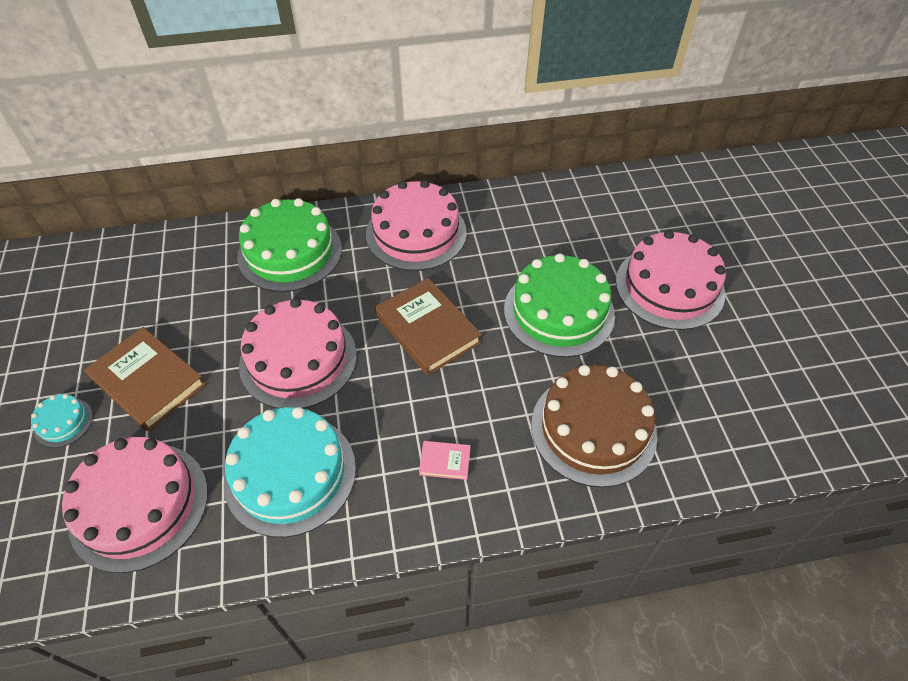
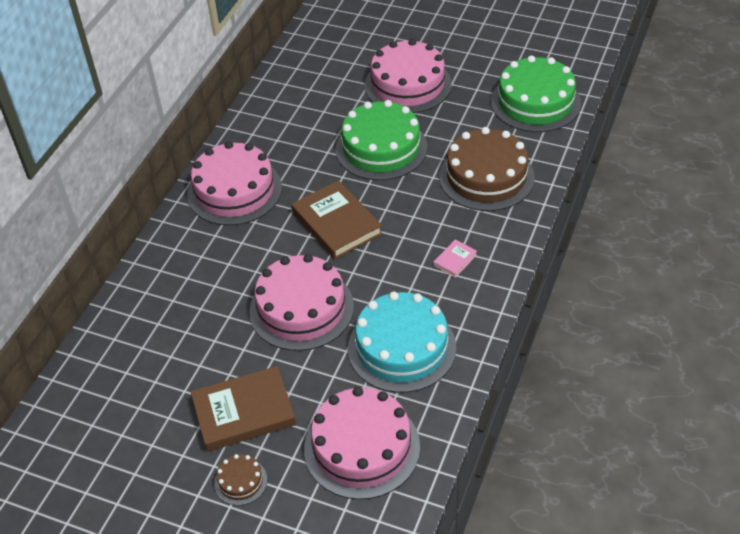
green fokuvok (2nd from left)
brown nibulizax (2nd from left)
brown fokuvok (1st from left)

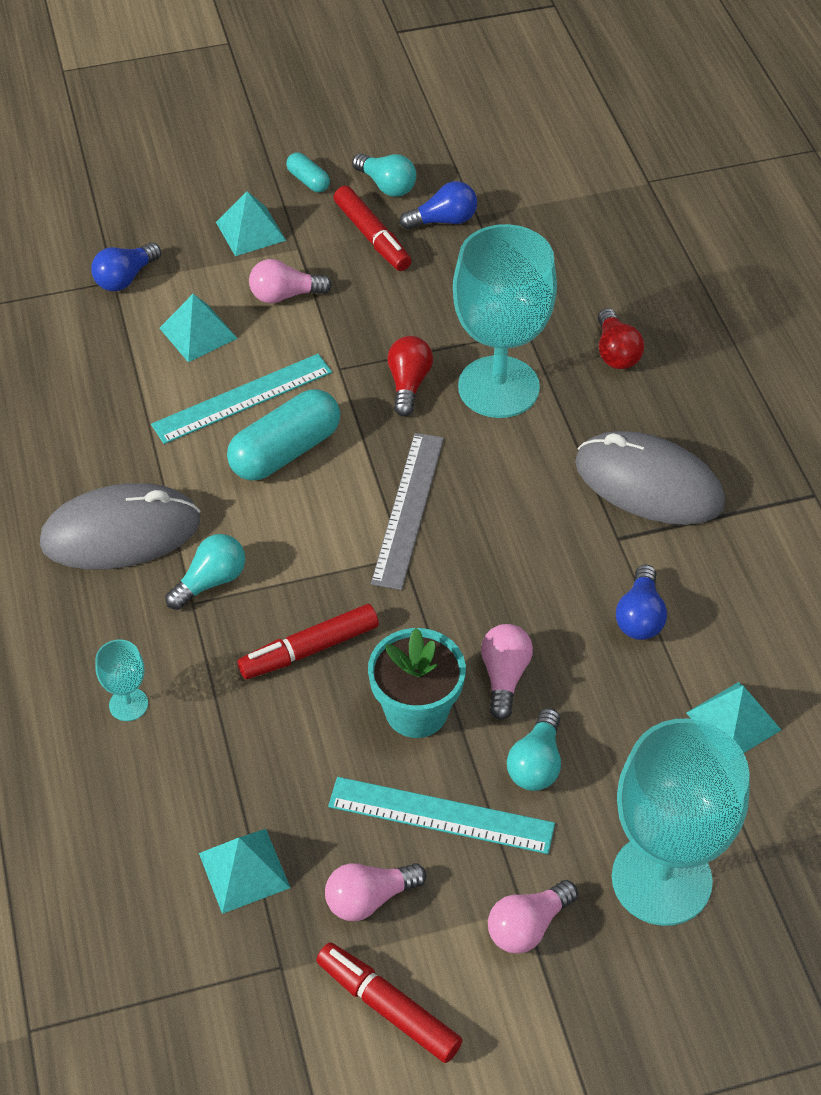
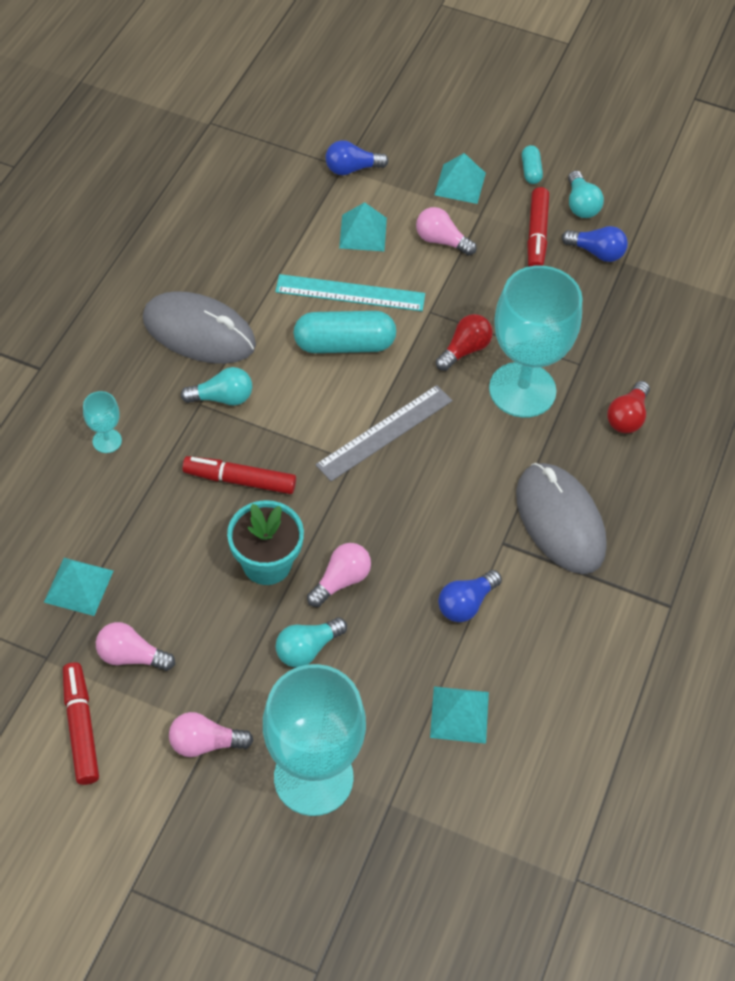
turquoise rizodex (2nd from left in the first image)

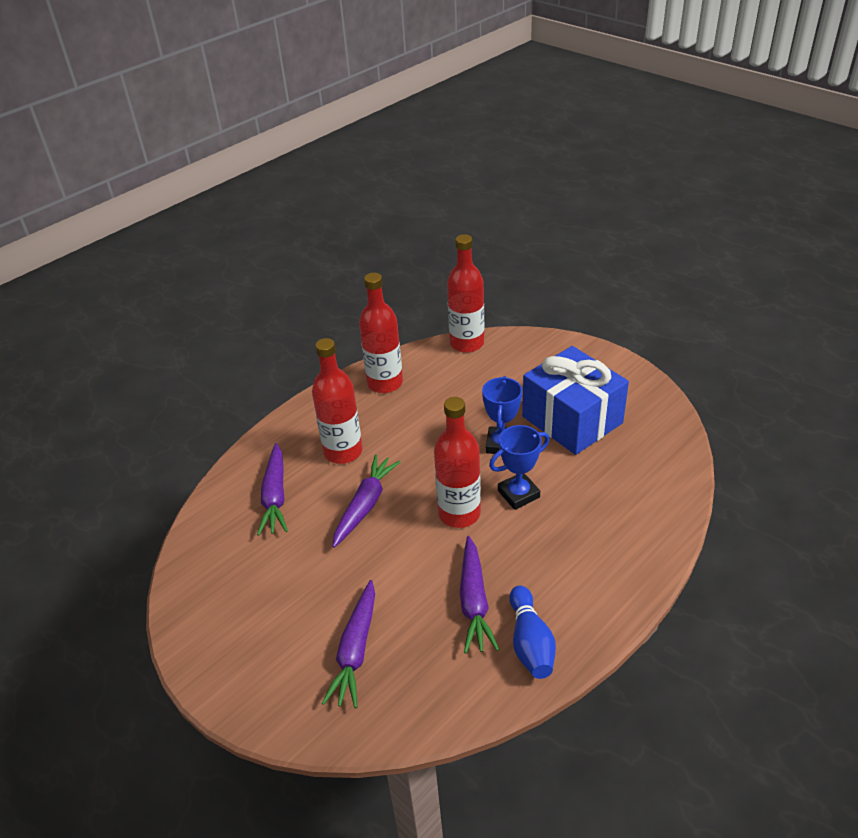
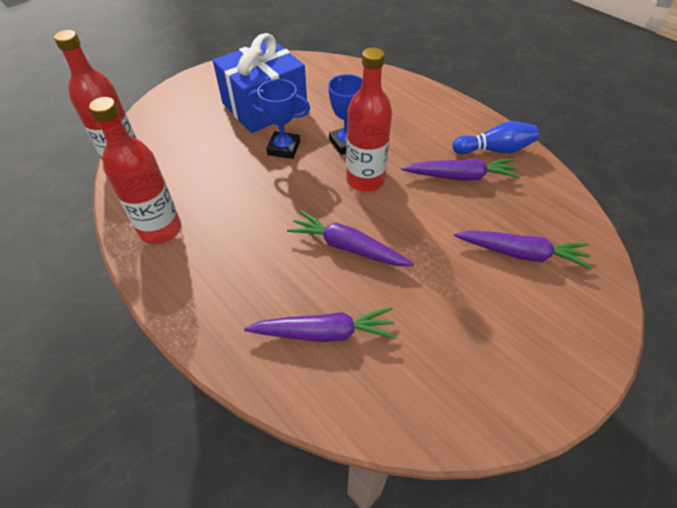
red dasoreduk (1st from left in the first image)

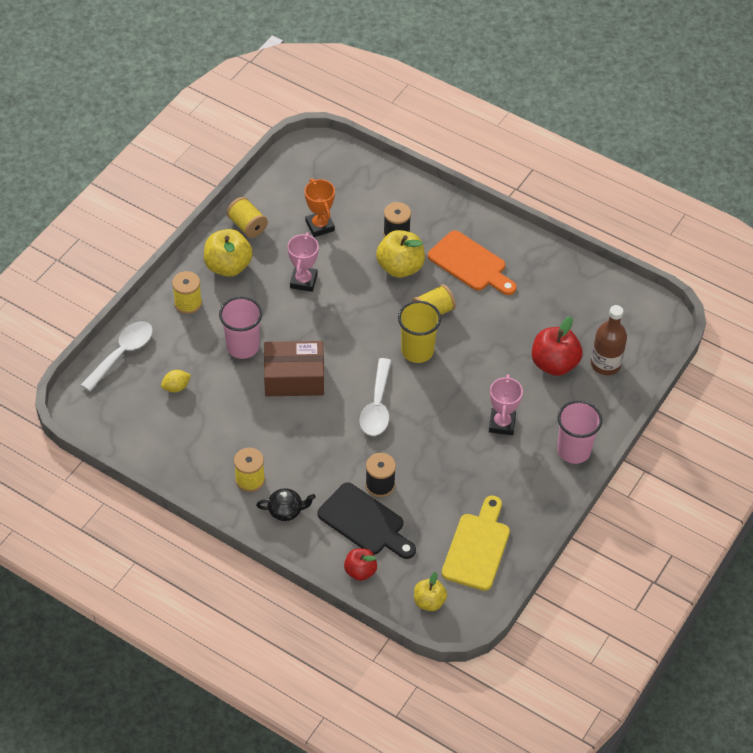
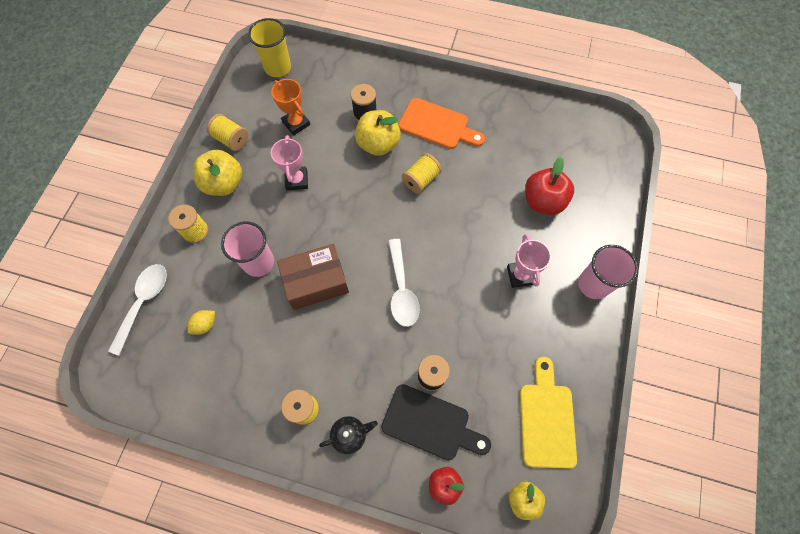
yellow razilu
brown dasoreduk

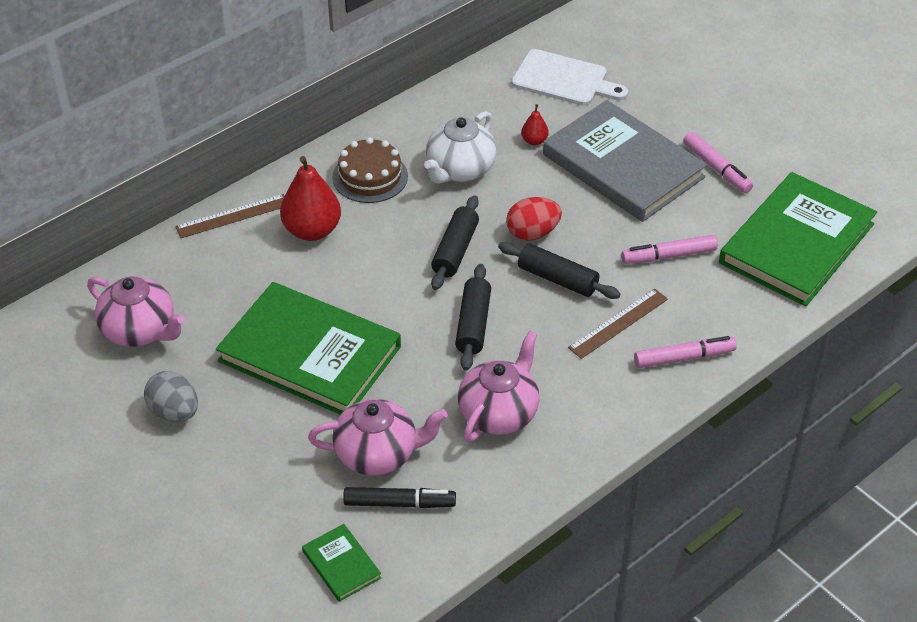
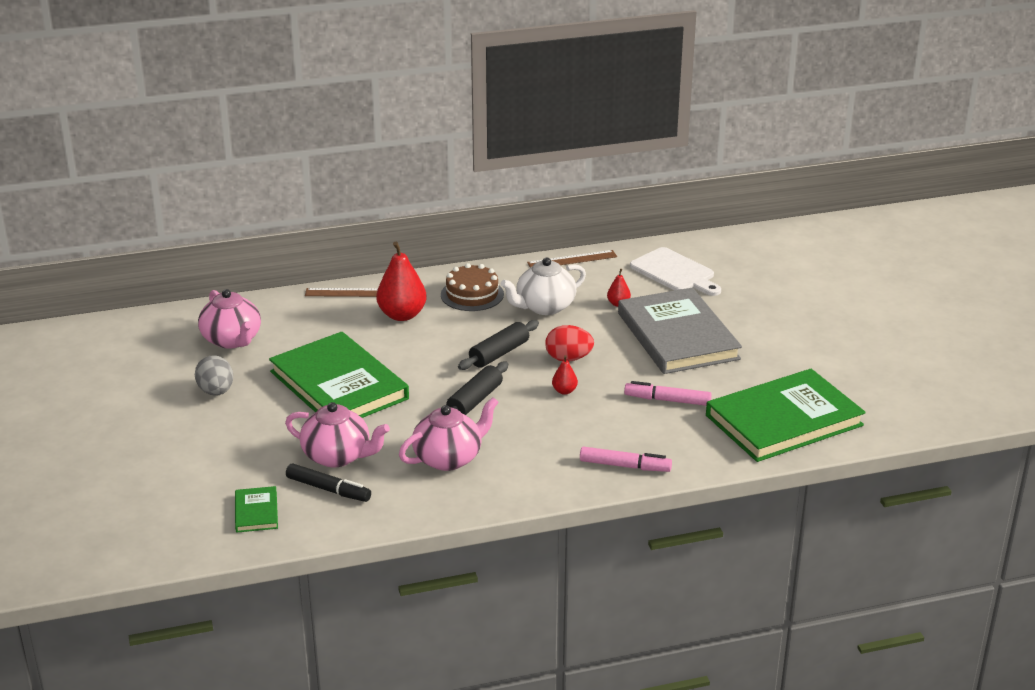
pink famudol (3rd from left in the first image)
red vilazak (2nd from left)
brown rizodex (2nd from left)

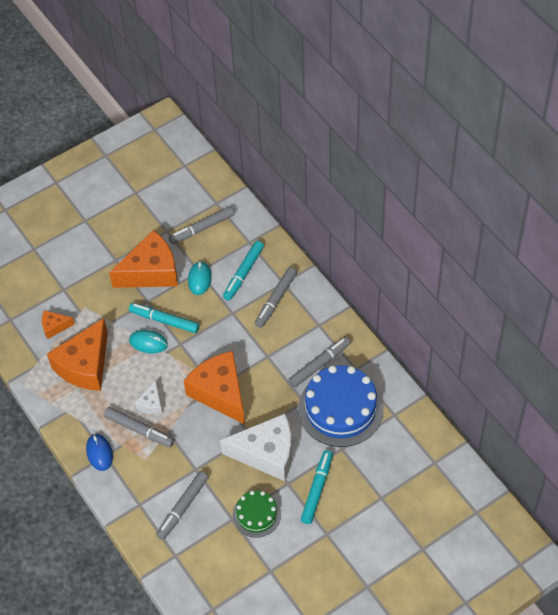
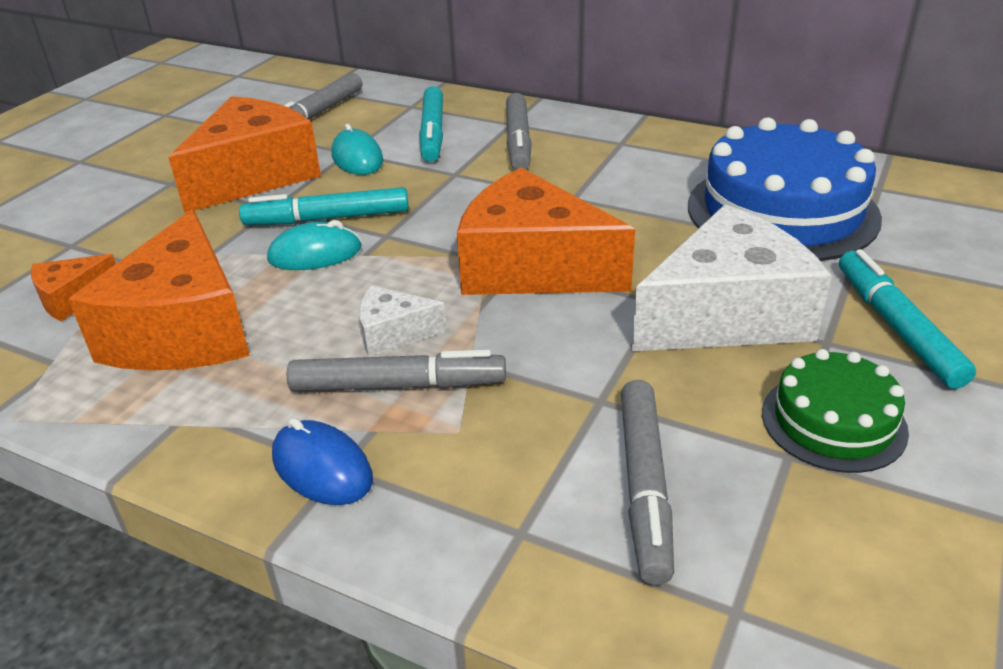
grey famudol (5th from left in the first image)
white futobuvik (1st from left)

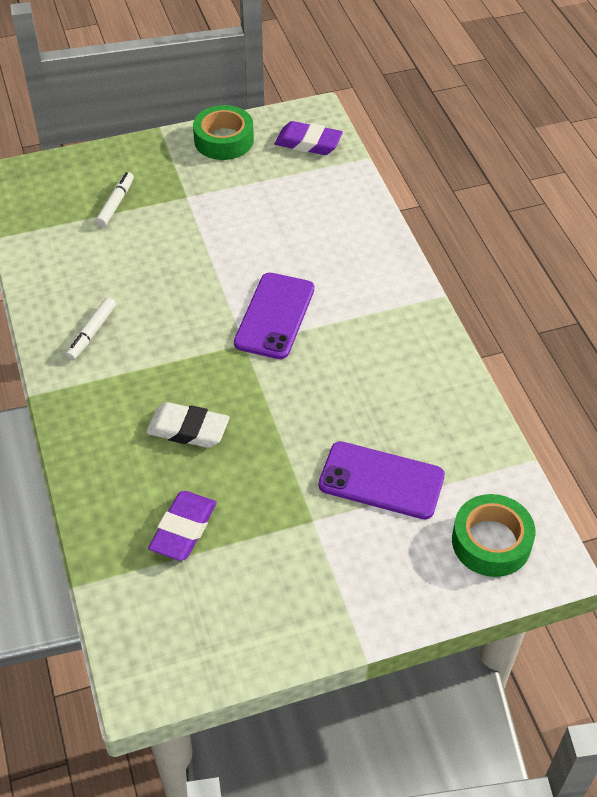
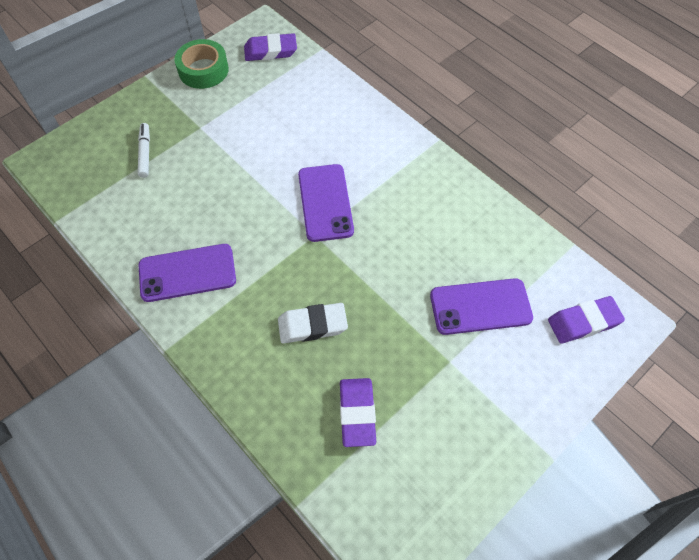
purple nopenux (1st from left)
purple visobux (3rd from left)

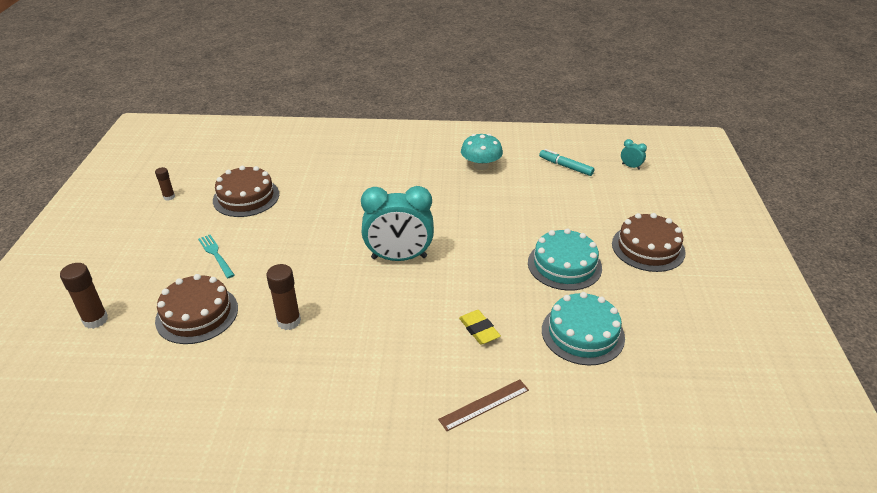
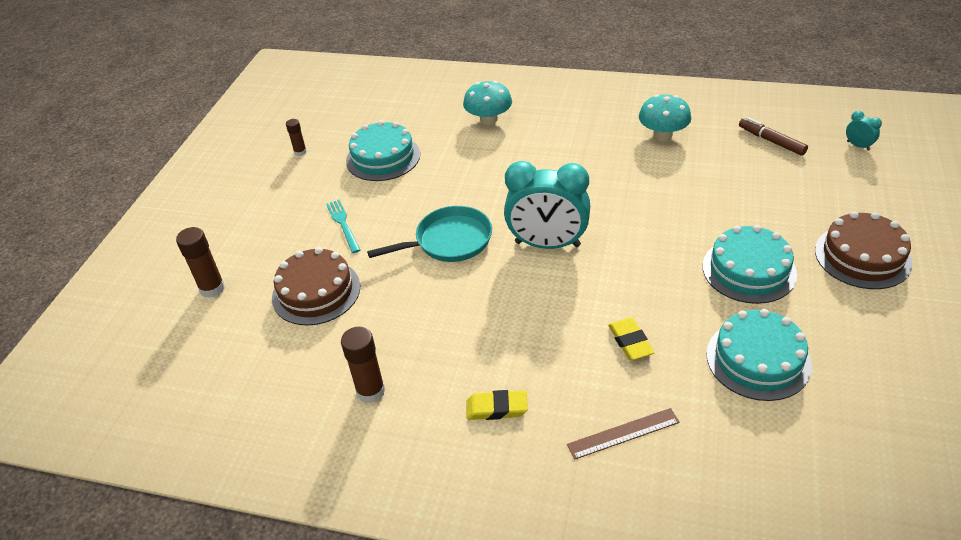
brown famudol
turquoise fokuvok (1st from left)
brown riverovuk (3rd from left)
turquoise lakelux (1st from left)
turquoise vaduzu
yellow visobux (1st from left)

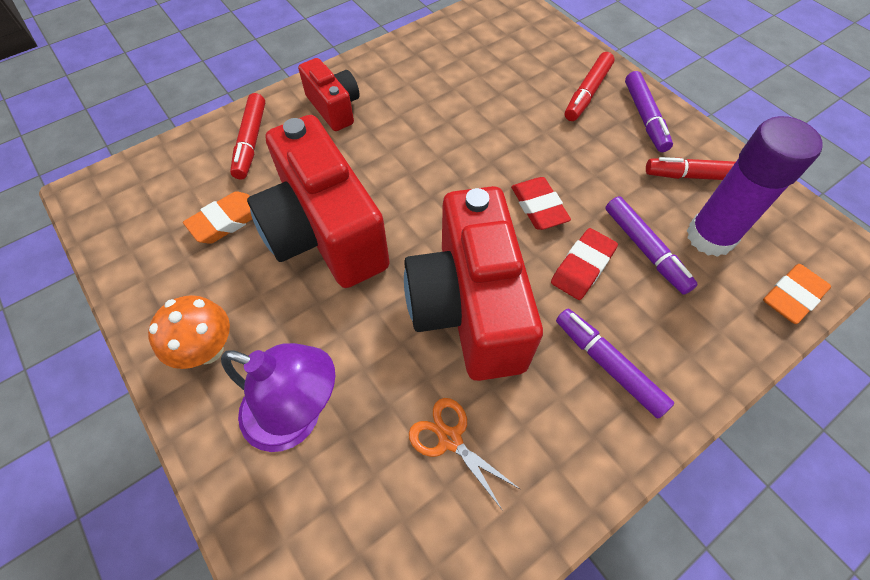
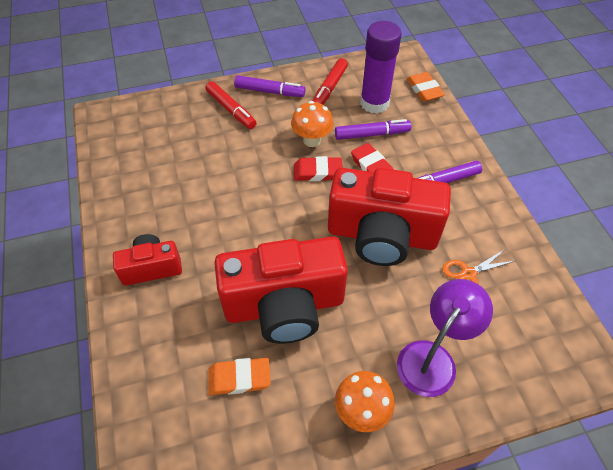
red famudol (1st from left in the first image)
orange visobux (1st from left)
orange lakelux (1st from left)

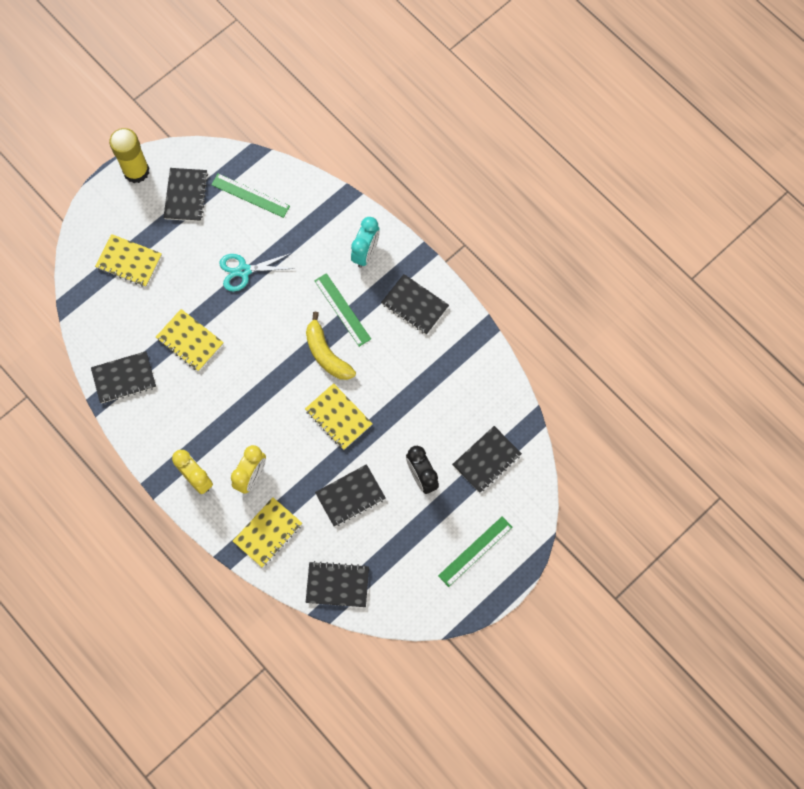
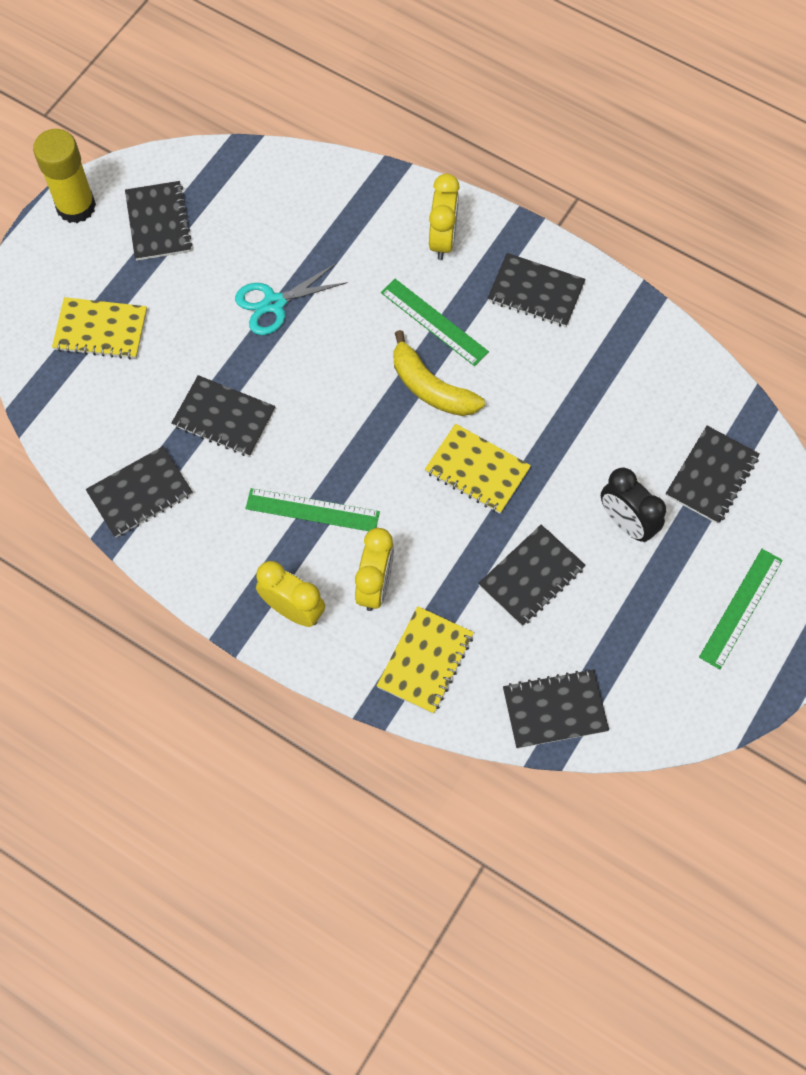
green rizodex (1st from left)
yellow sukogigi (3rd from left)
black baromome (3rd from left)

